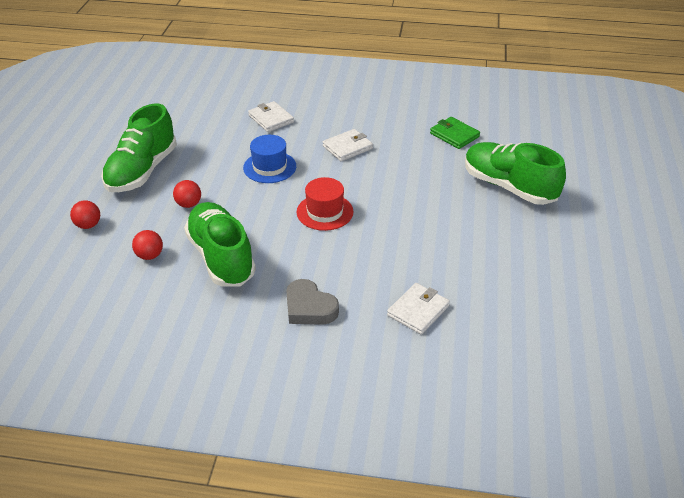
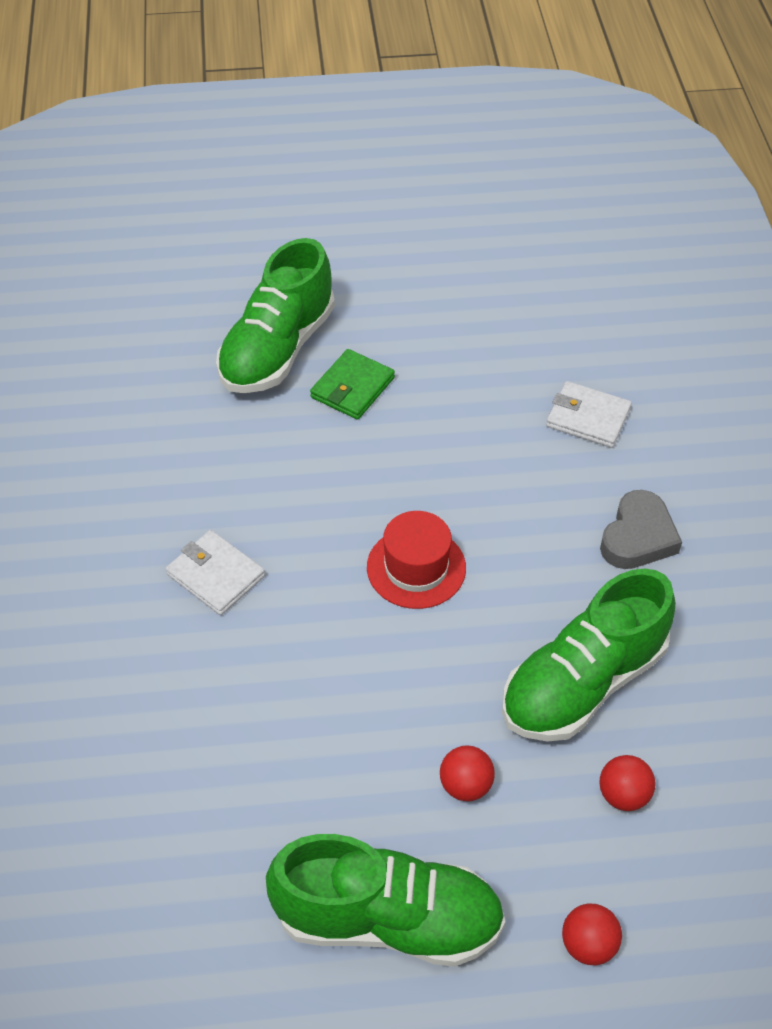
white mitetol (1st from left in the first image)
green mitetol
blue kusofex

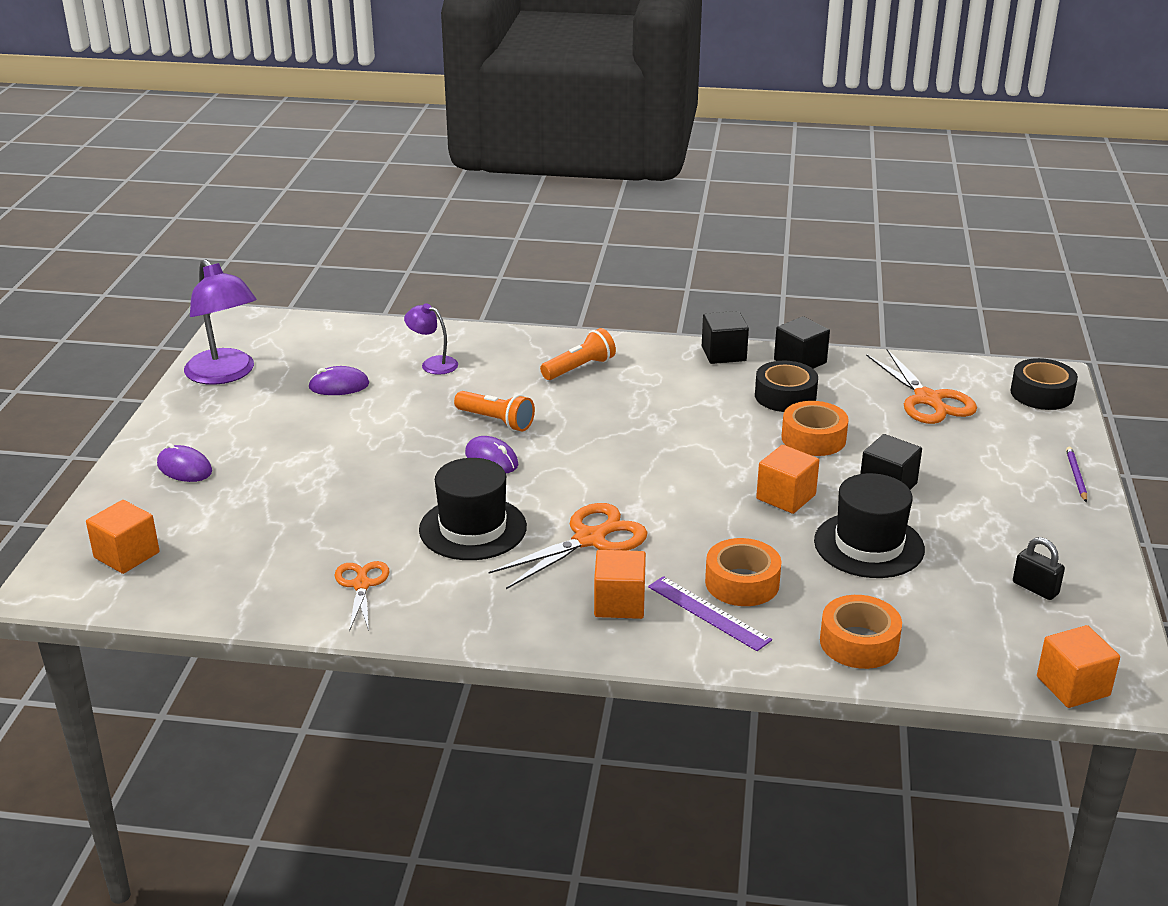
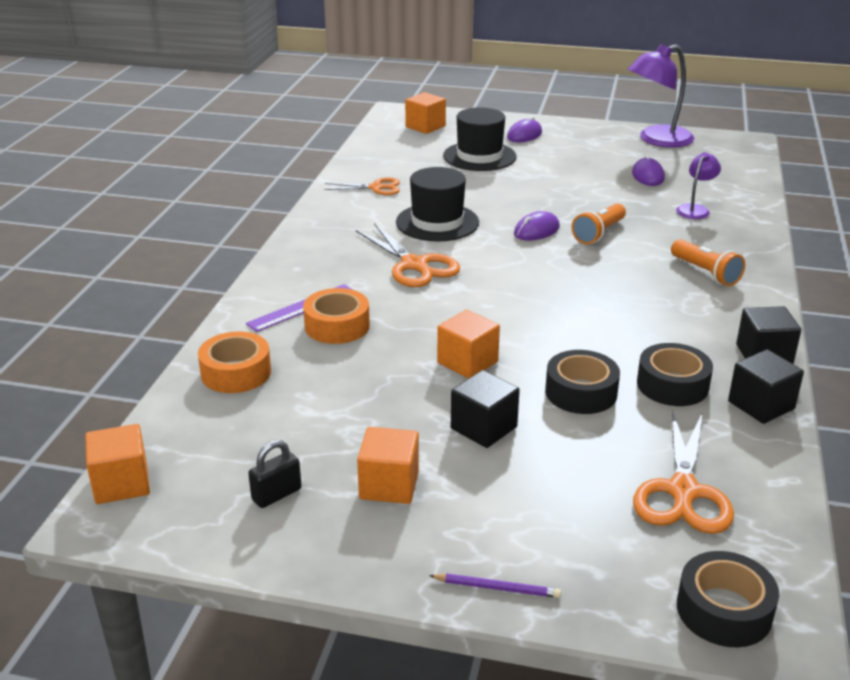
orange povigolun (3rd from left)
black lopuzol (1st from left)
black kusofex (2nd from left)
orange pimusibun (2nd from left)

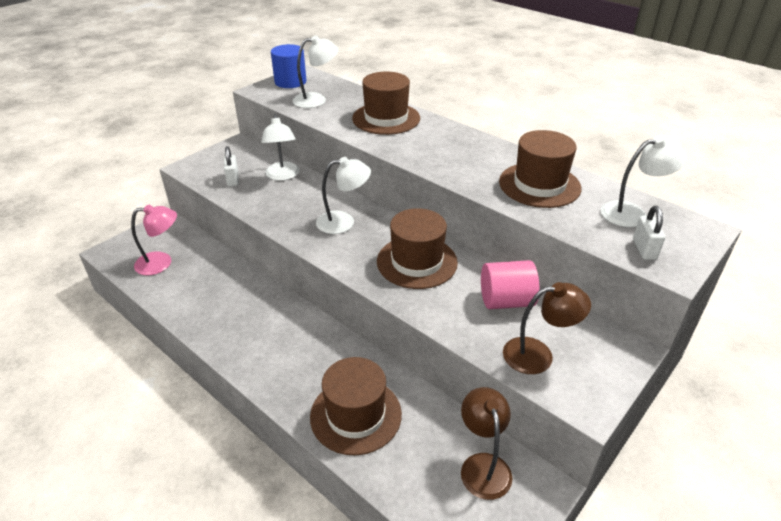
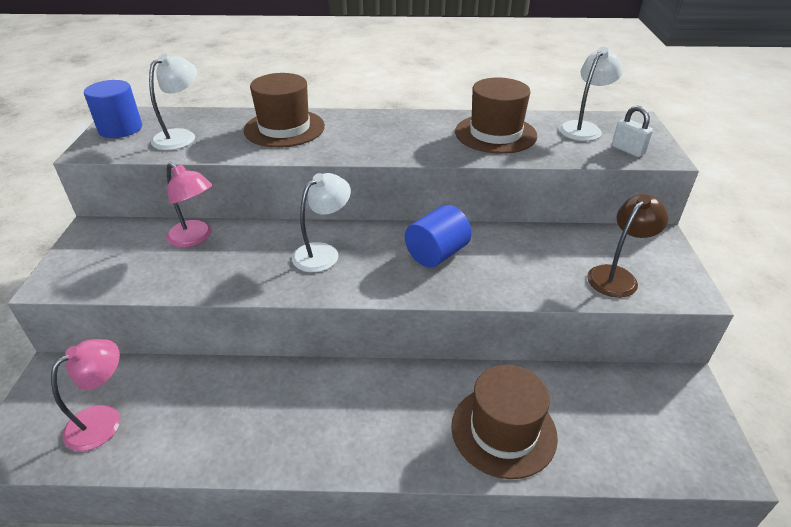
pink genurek (2nd from left)
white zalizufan (1st from left in the first image)
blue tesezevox (2nd from left)
pink tesezevox
brown genurek (1st from left in the first image)

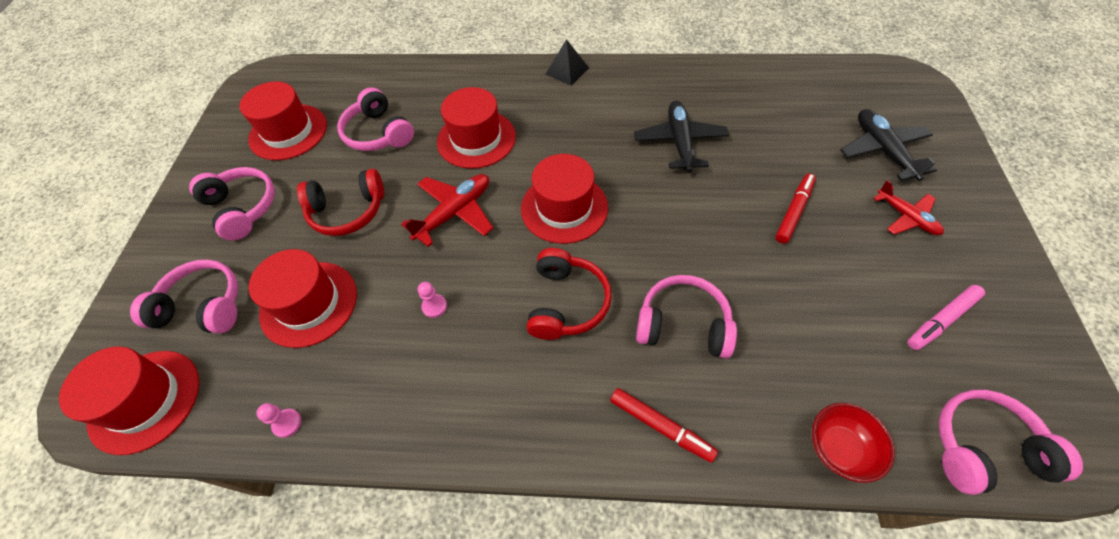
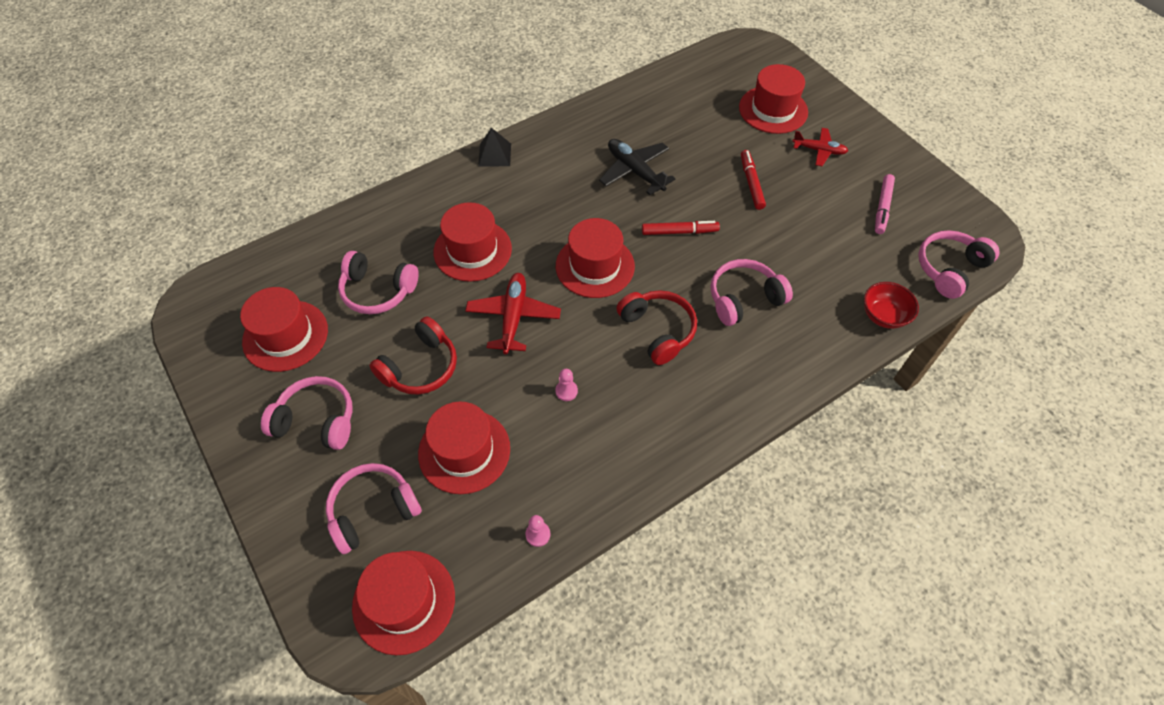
red kusofex (6th from left)
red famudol (1st from left)

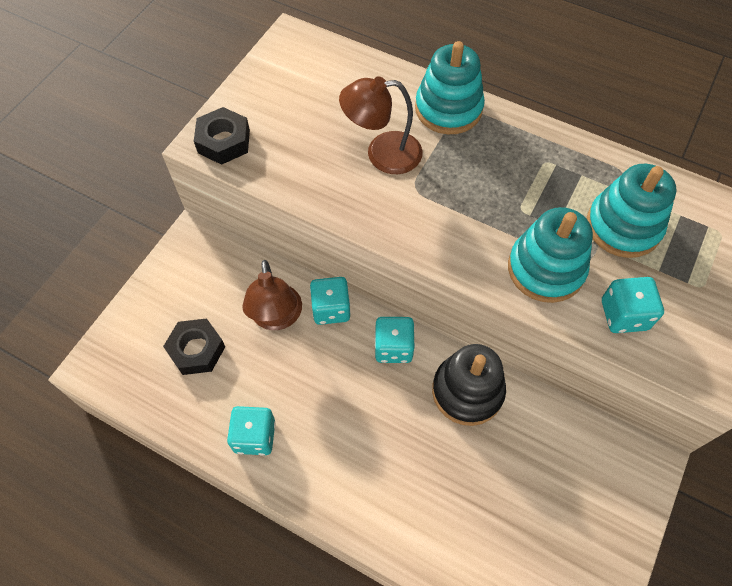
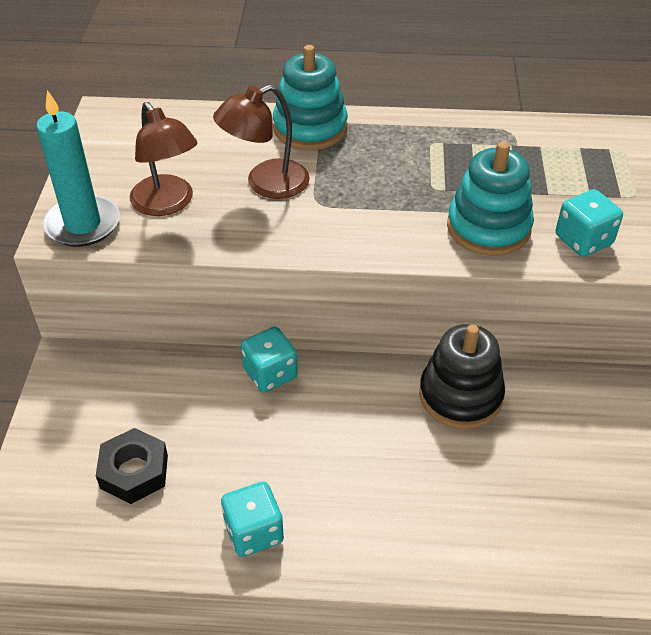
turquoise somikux
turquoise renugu (3rd from left in the first image)
brown genurek (1st from left)
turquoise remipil (3rd from left in the first image)

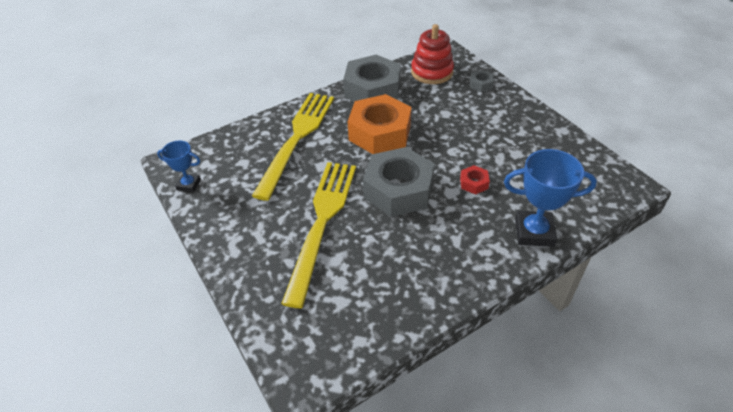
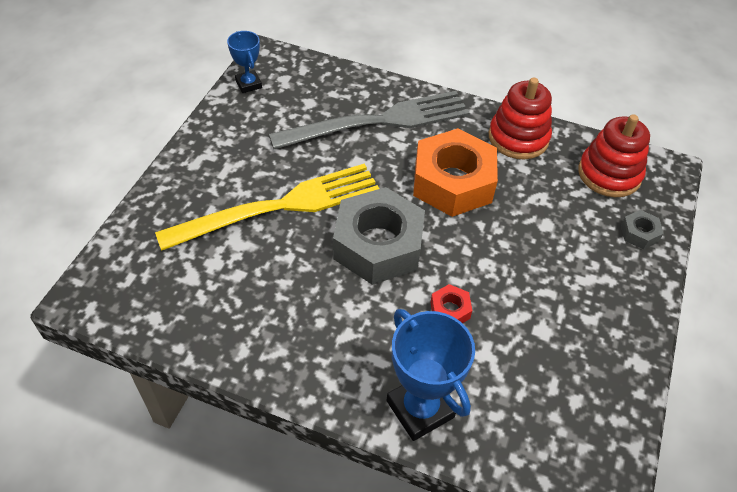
red renugu (1st from left)
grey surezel

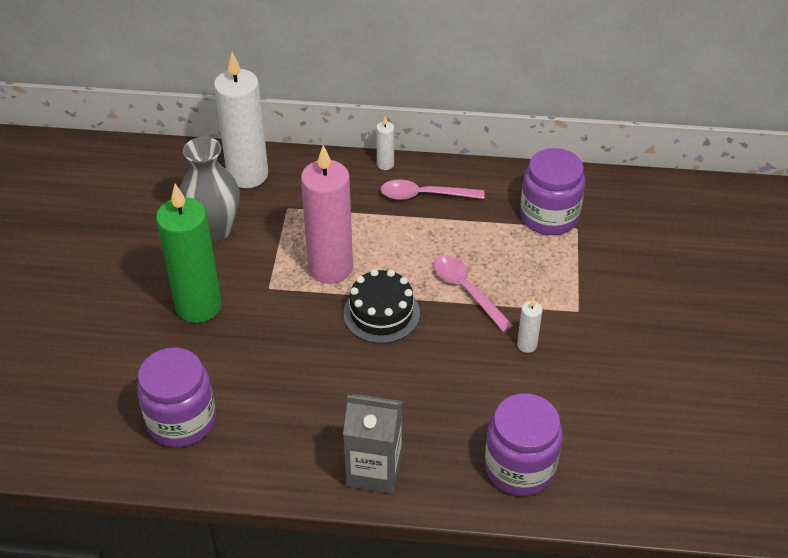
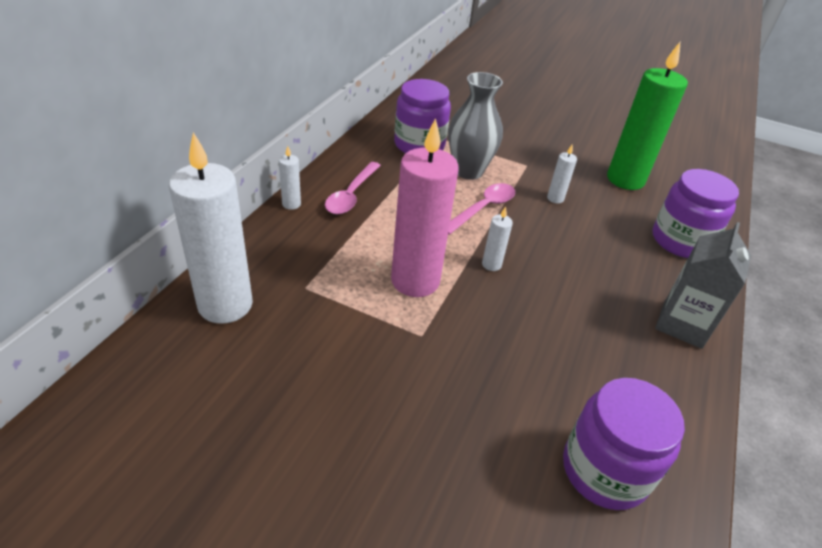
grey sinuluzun
green somikux
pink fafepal (2nd from left)
white somikux (3rd from left)

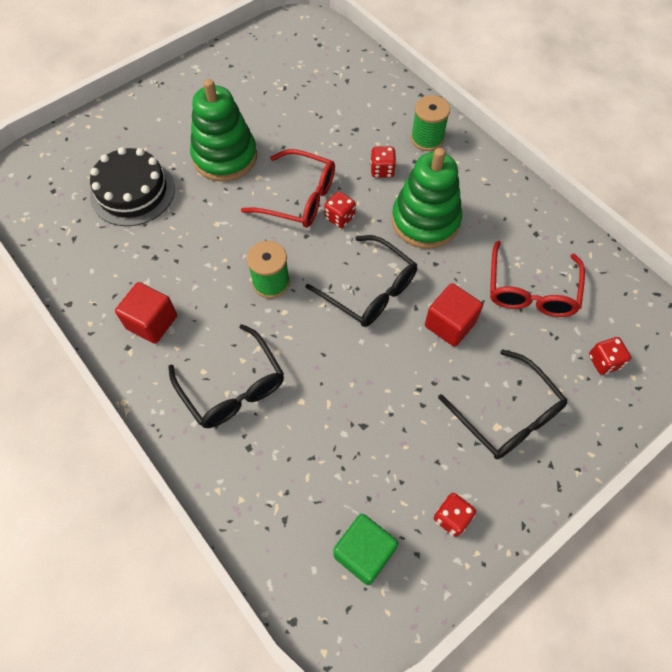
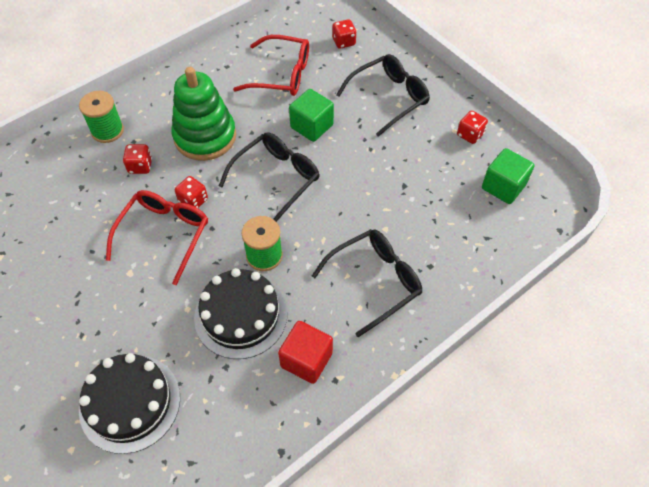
green renugu (1st from left in the first image)
green pimusibun (1st from left)
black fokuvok (2nd from left)

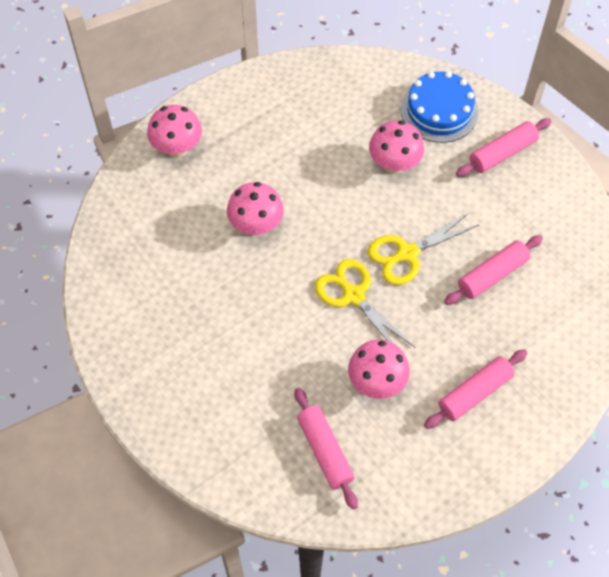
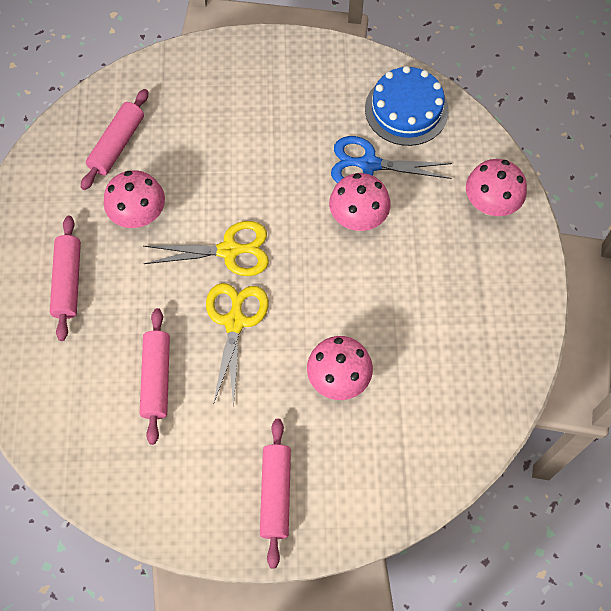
blue fokuvok
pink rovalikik (2nd from left)
blue povigolun

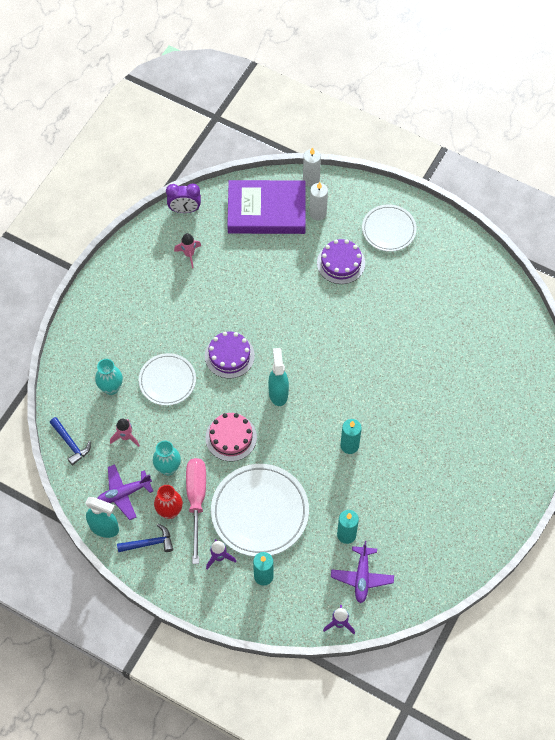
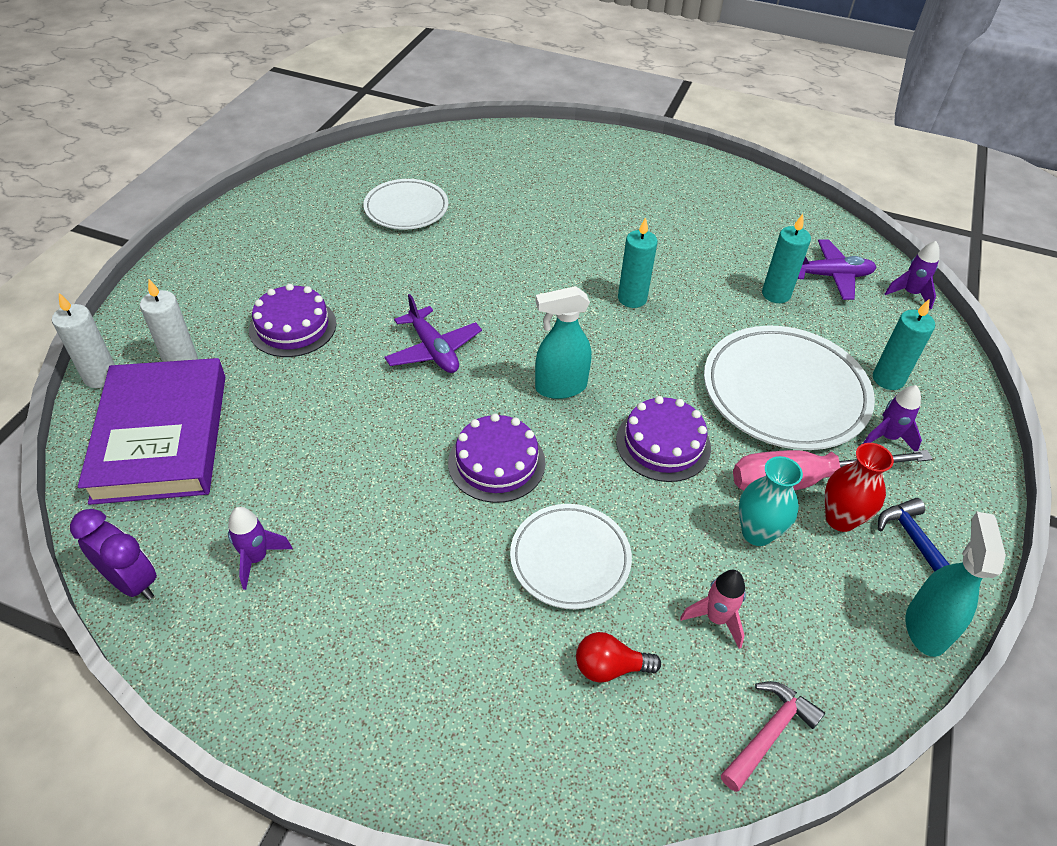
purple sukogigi
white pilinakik (1st from left)
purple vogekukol (1st from left)
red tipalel
purple fokuvok (3rd from left)
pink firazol
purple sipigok (1st from left)

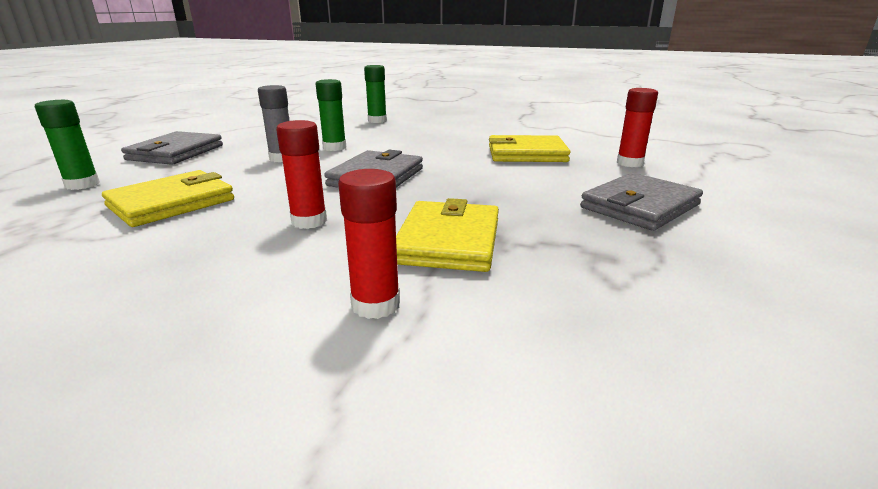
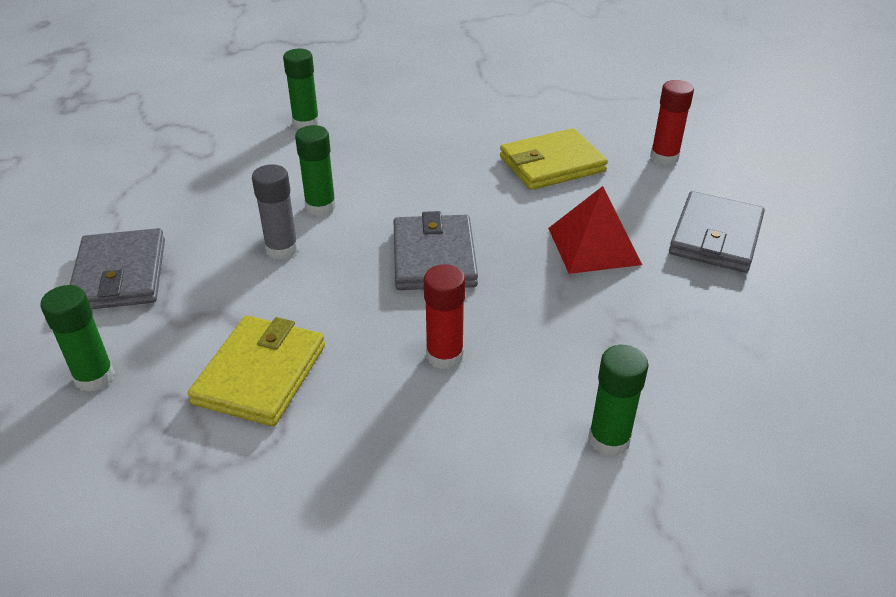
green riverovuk (4th from left)
yellow mitetol (2nd from left in the first image)
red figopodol

